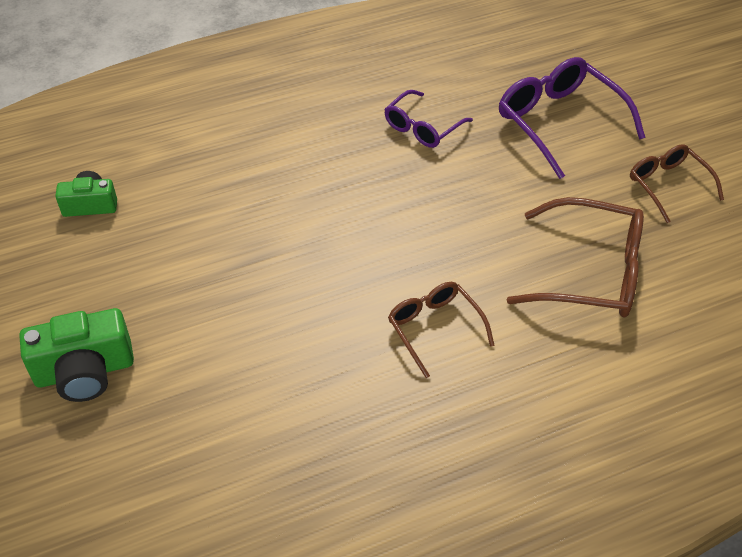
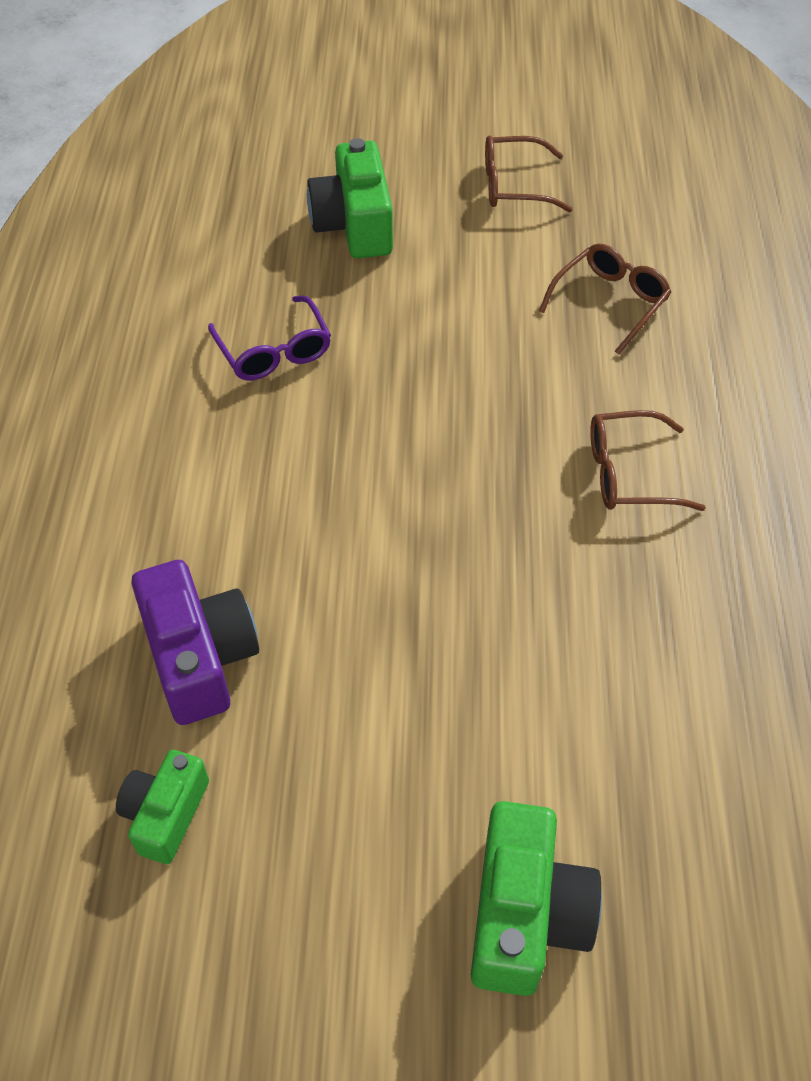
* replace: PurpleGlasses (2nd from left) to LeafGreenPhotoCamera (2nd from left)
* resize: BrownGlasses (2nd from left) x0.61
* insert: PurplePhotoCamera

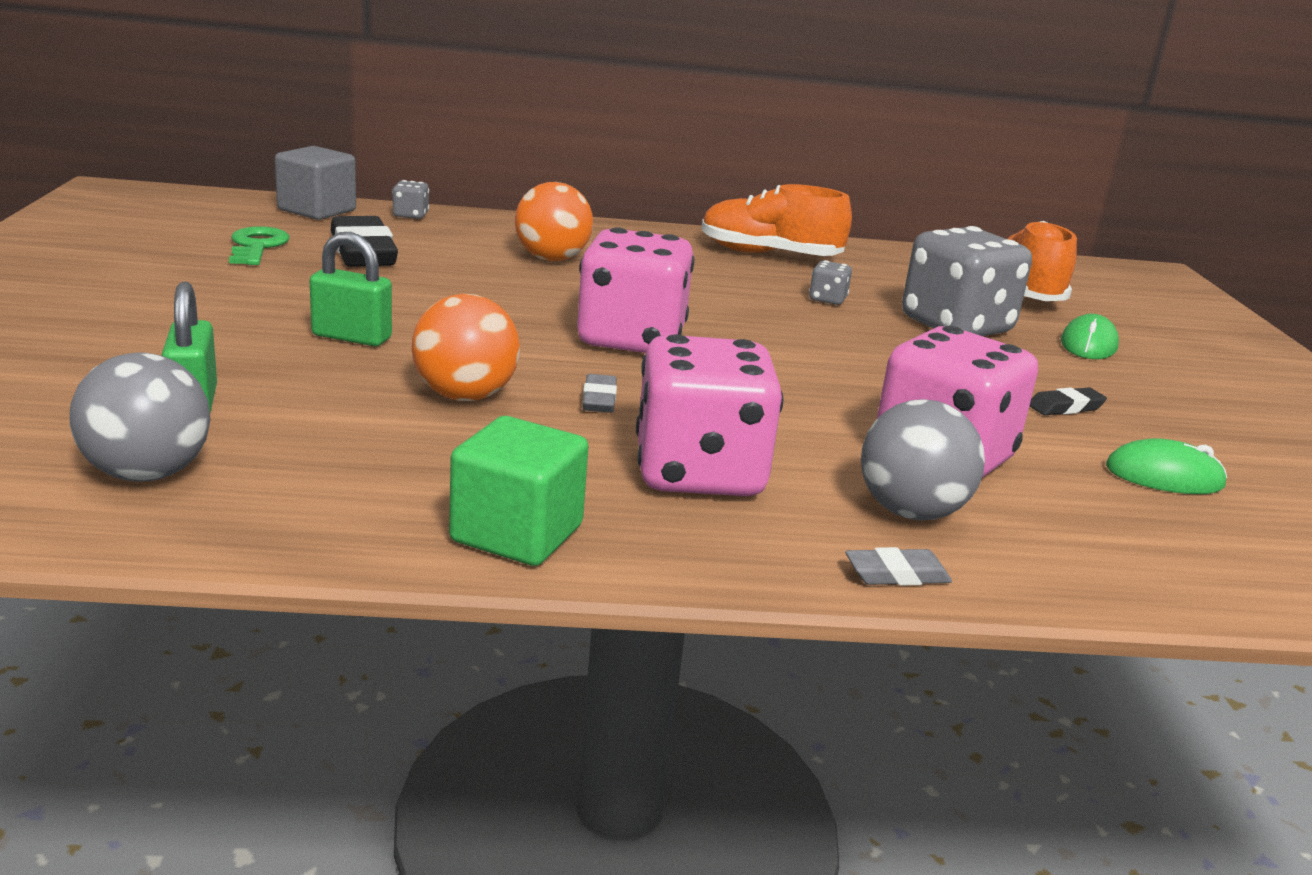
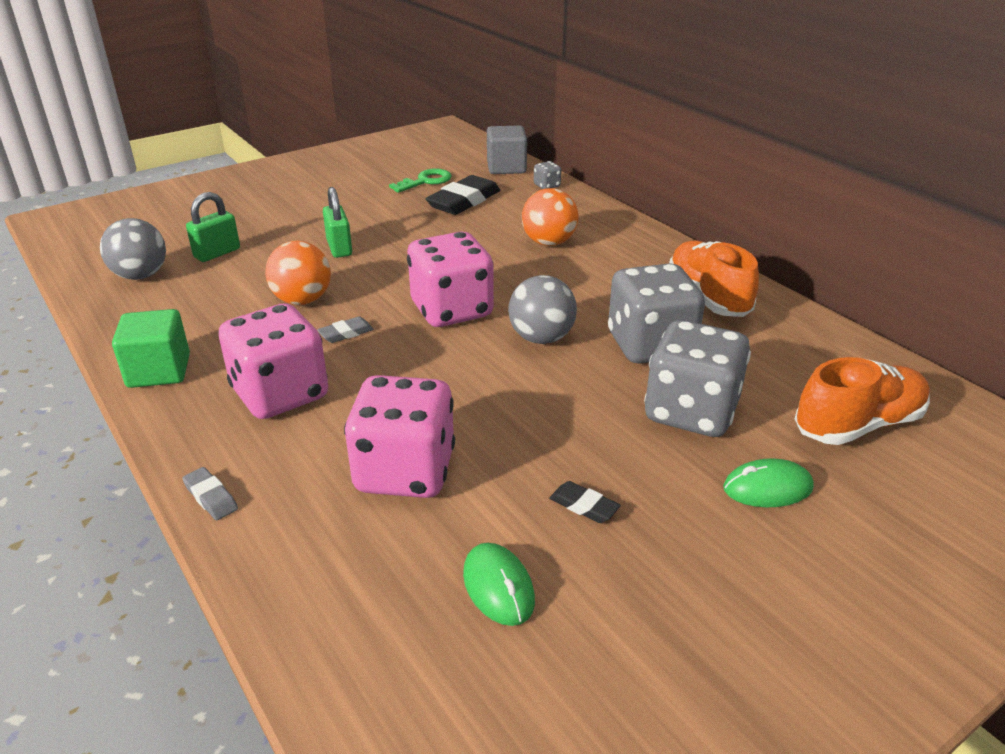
* resize: GrayGameDie (2nd from left) x2.48
* move: GrayPlayBall (2nd from left)

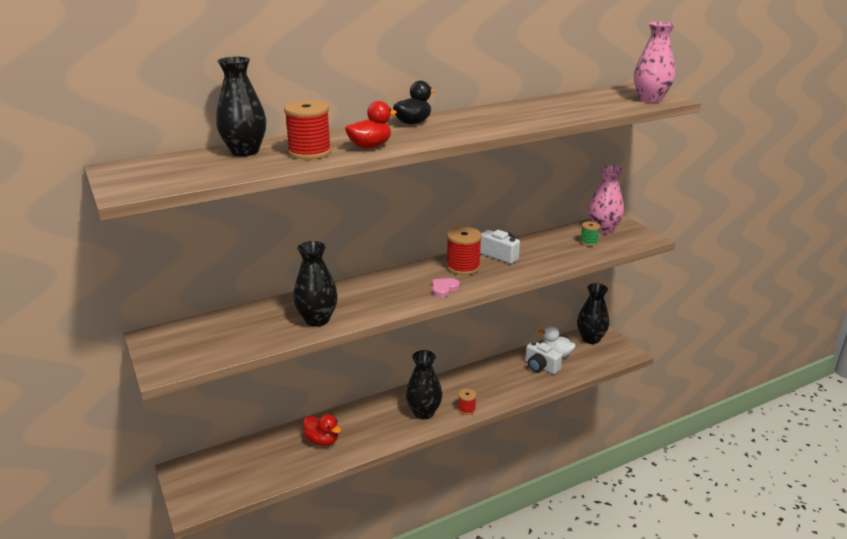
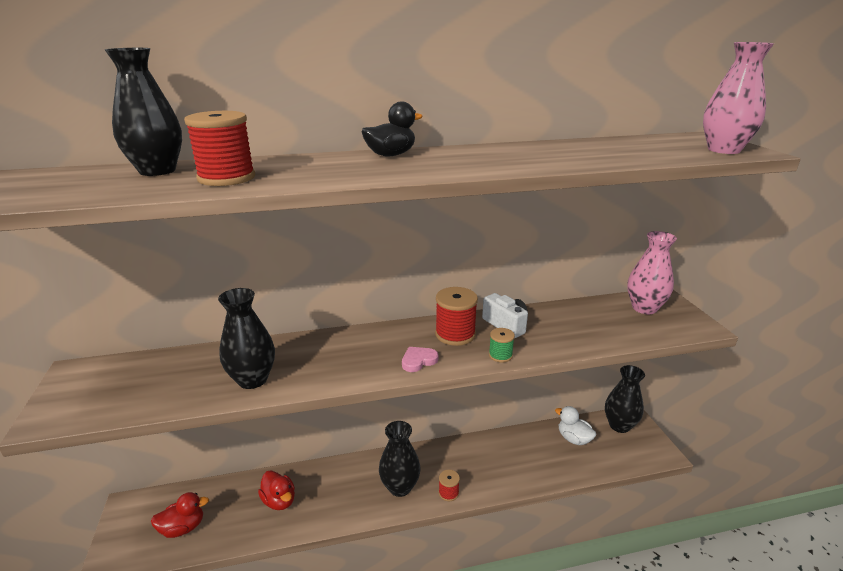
* move: CrimsonDuck (2nd from left in the first image) to CrimsonDuck (1st from left)
* delete: PureWhitePhotoCamera (2nd from left)
* move: LeafGreenSpool

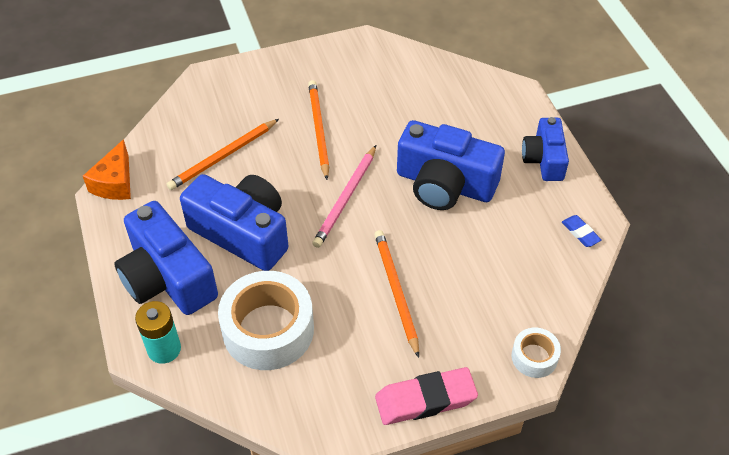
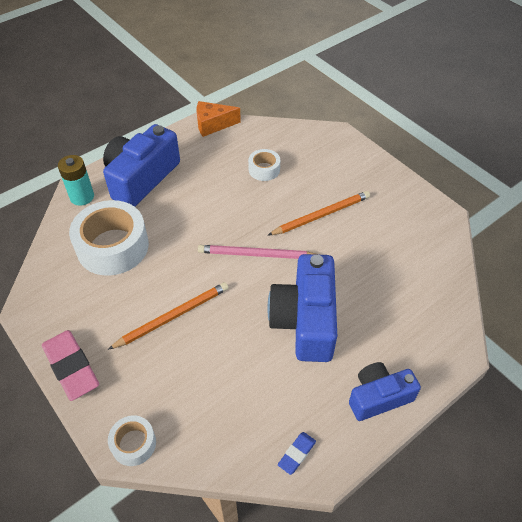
* replace: OrangeWoodenPencil (1st from left) to PureWhiteTape (3rd from left)
* delete: BluePhotoCamera (2nd from left)

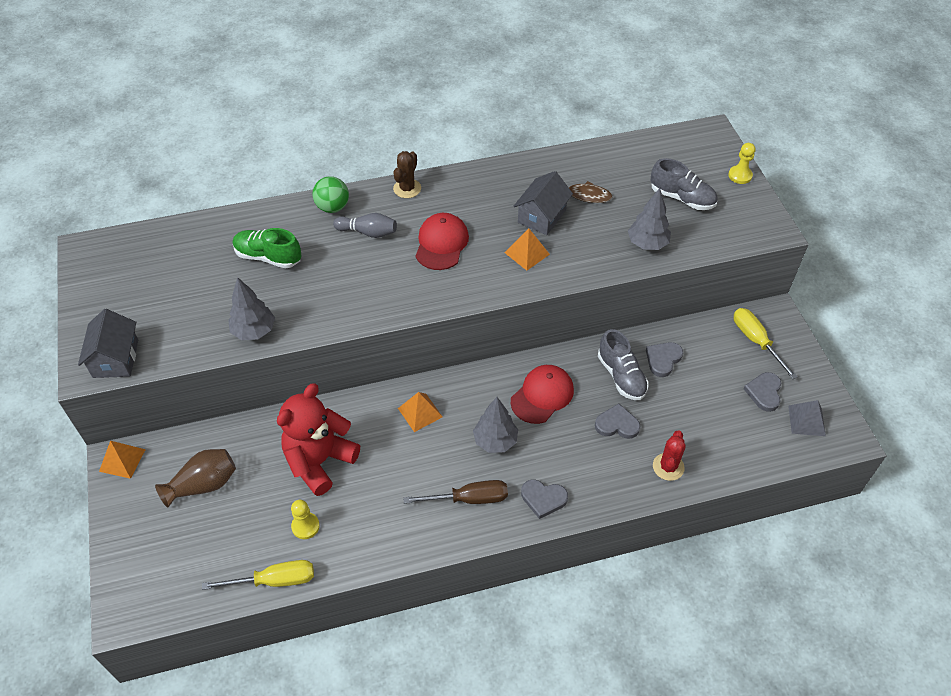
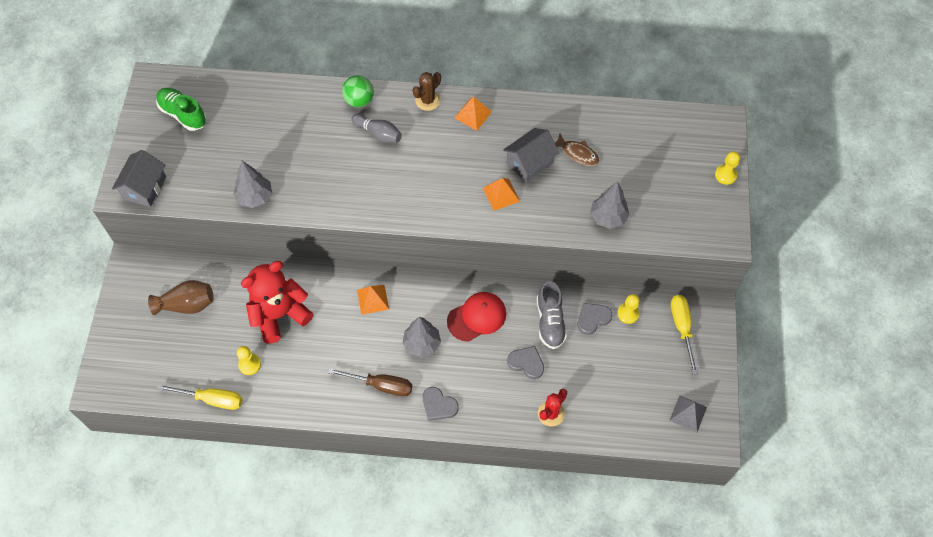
* move: OrangePyramidShape (1st from left in the first image) to OrangePyramidShape (2nd from left)
* move: LeafGreenLaceUpShoe
* delete: CrimsonBaseballCap (1st from left)
* delete: GrayLaceUpShoe (2nd from left)
* delete: GrayHeart (4th from left)
* insert: BrightYellowGamePawn (2nd from left)

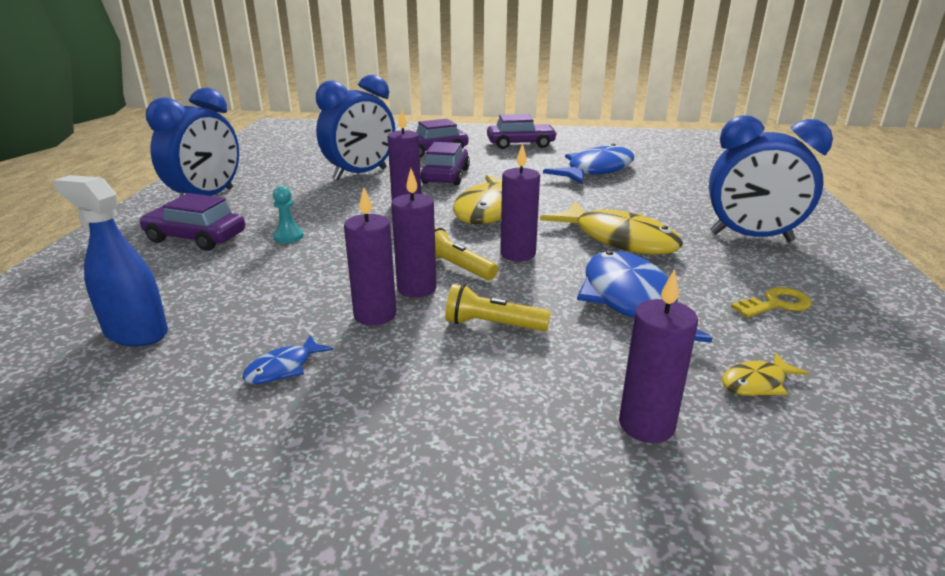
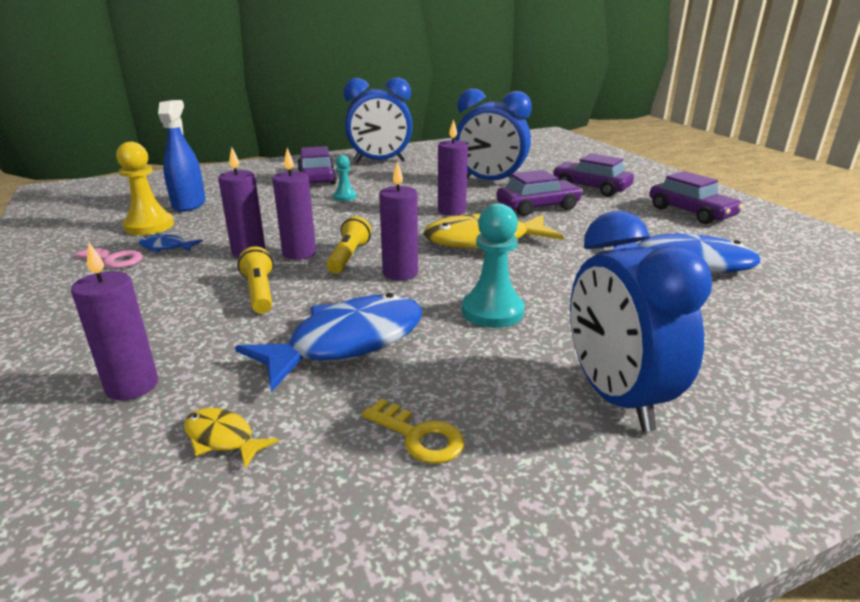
* replace: BrightYellowFish (2nd from left) to TealGamePawn (2nd from left)
* insert: RosyDoorKey
* insert: BrightYellowGamePawn

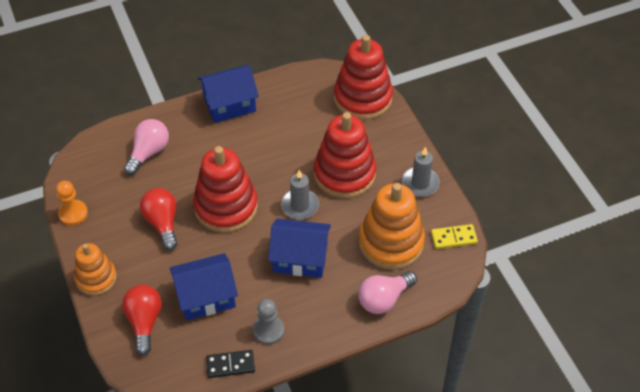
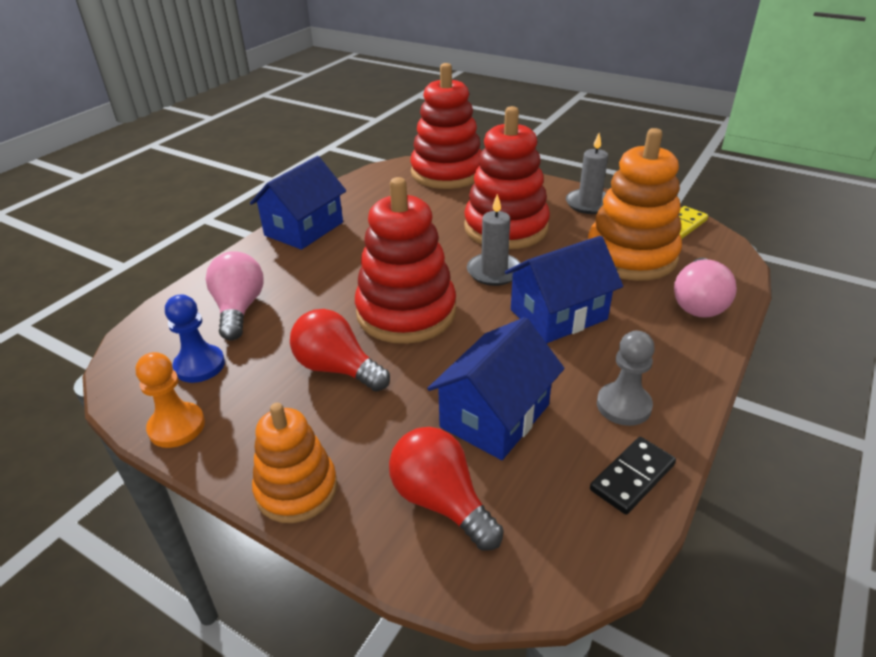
* insert: BlueGamePawn

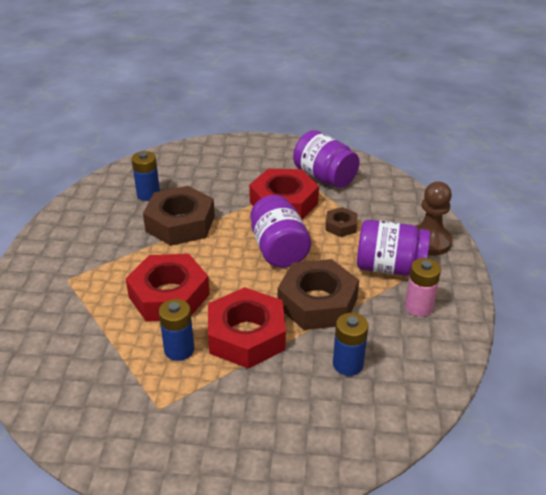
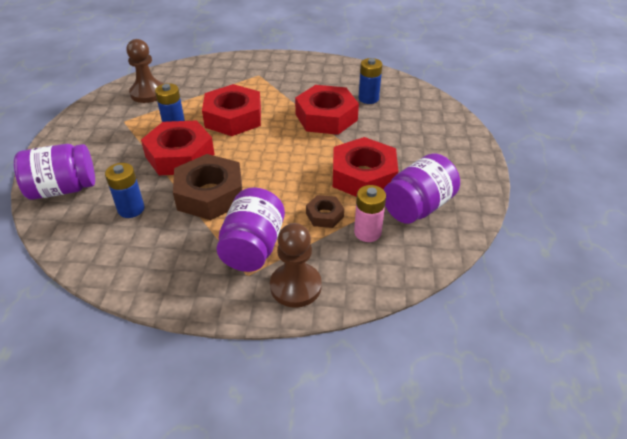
* recolor: BrownHexagonNut (1st from left) to CrimsonHexagonNut (3rd from left)
* move: PurpleJamJar (1st from left)
* move: RosyBattery
* insert: BrownGamePawn (1st from left)

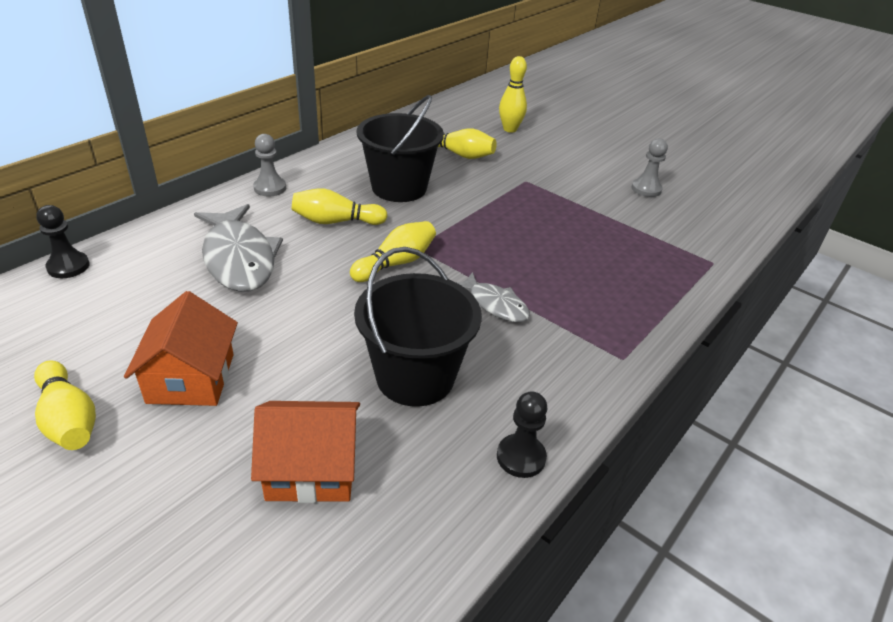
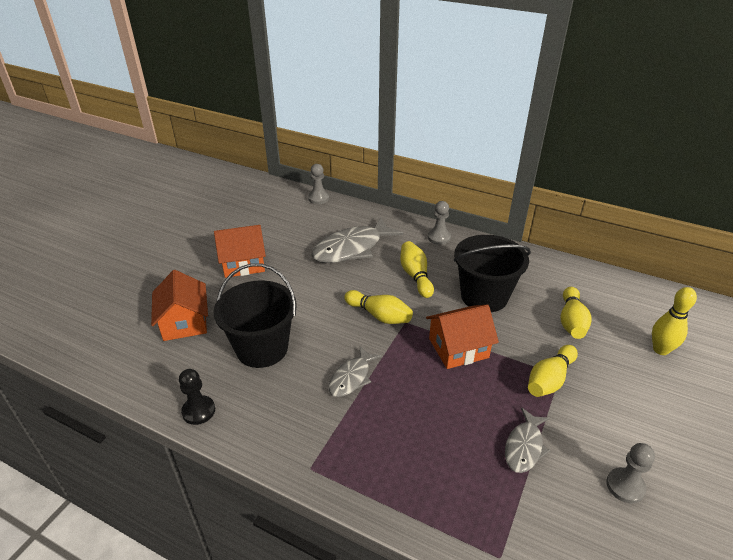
* move: BrightYellowBowlingPin (1st from left in the first image) to BrightYellowBowlingPin (3rd from left)
* recolor: EbonyGamePawn (1st from left) to GrayGamePawn (1st from left)
* insert: OrangeCottage (3rd from left)
* insert: GrayFish (3rd from left)

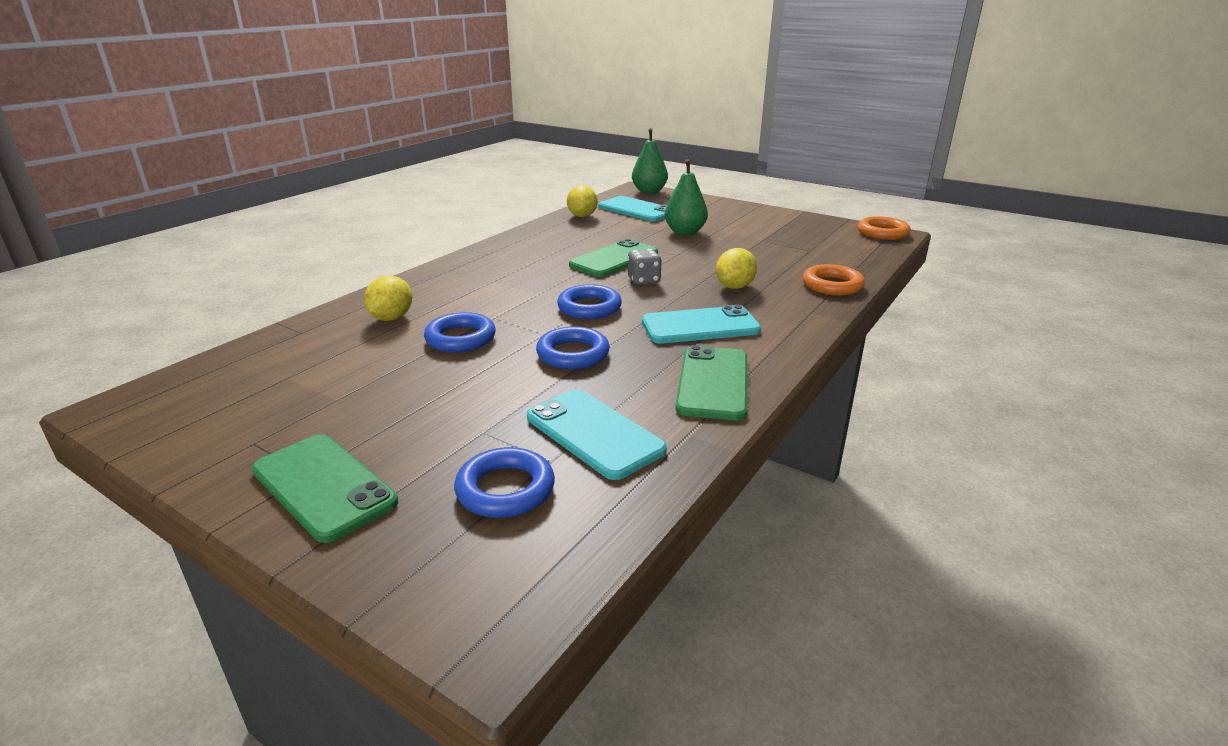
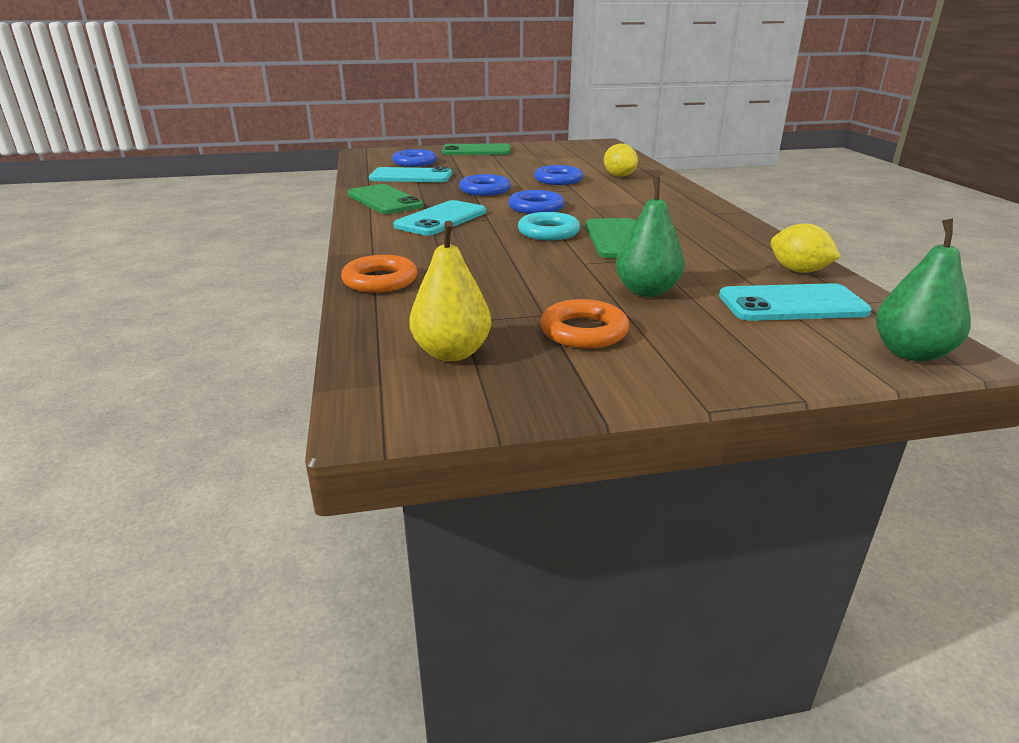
* replace: GrayGameDie to TealHoop
* delete: BrightYellowCitrusFruit (3rd from left)
* move: OrangeHoop (2nd from left)
* insert: BrightYellowPear

